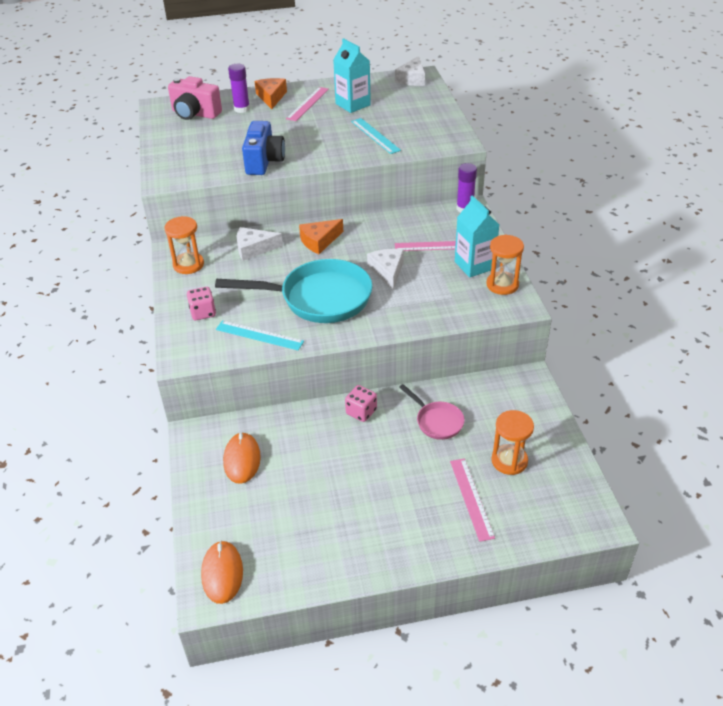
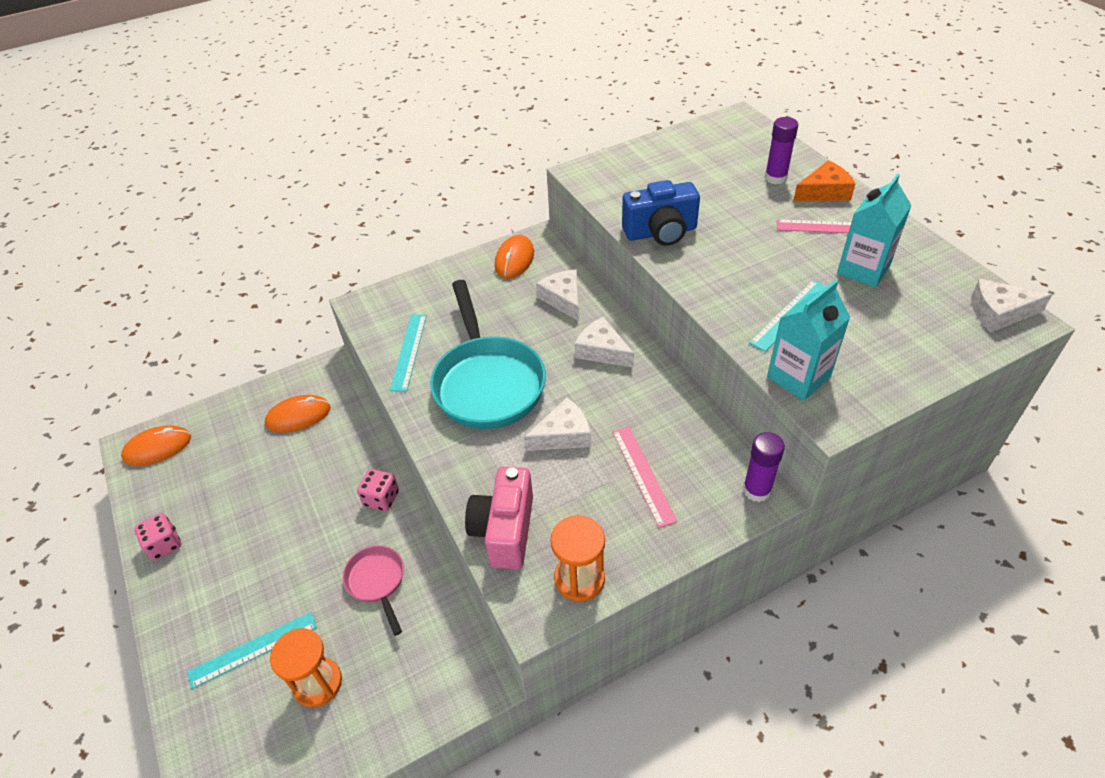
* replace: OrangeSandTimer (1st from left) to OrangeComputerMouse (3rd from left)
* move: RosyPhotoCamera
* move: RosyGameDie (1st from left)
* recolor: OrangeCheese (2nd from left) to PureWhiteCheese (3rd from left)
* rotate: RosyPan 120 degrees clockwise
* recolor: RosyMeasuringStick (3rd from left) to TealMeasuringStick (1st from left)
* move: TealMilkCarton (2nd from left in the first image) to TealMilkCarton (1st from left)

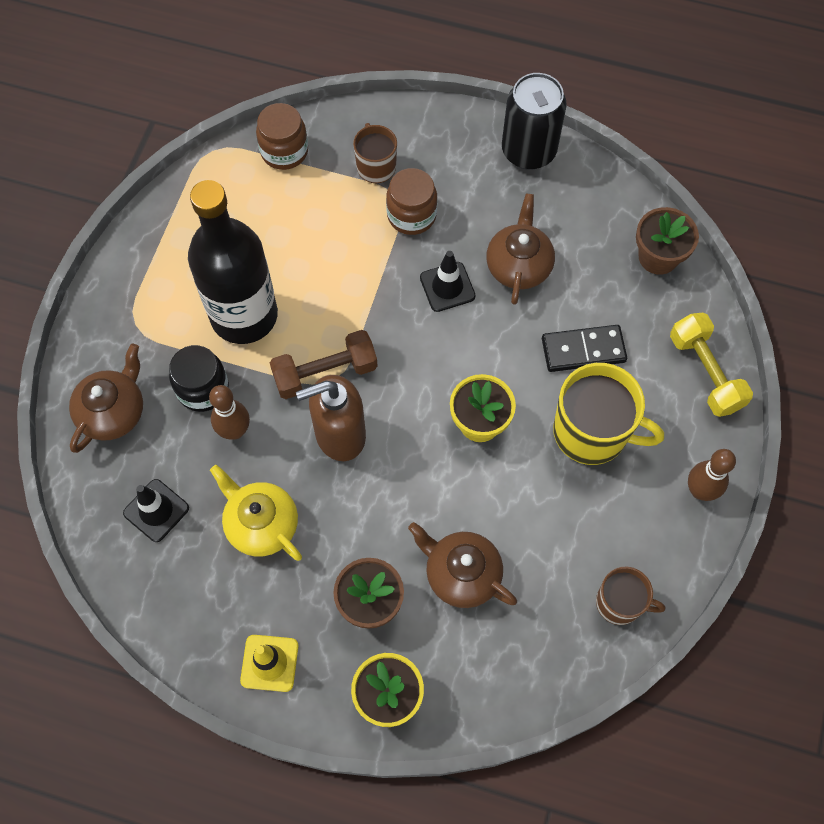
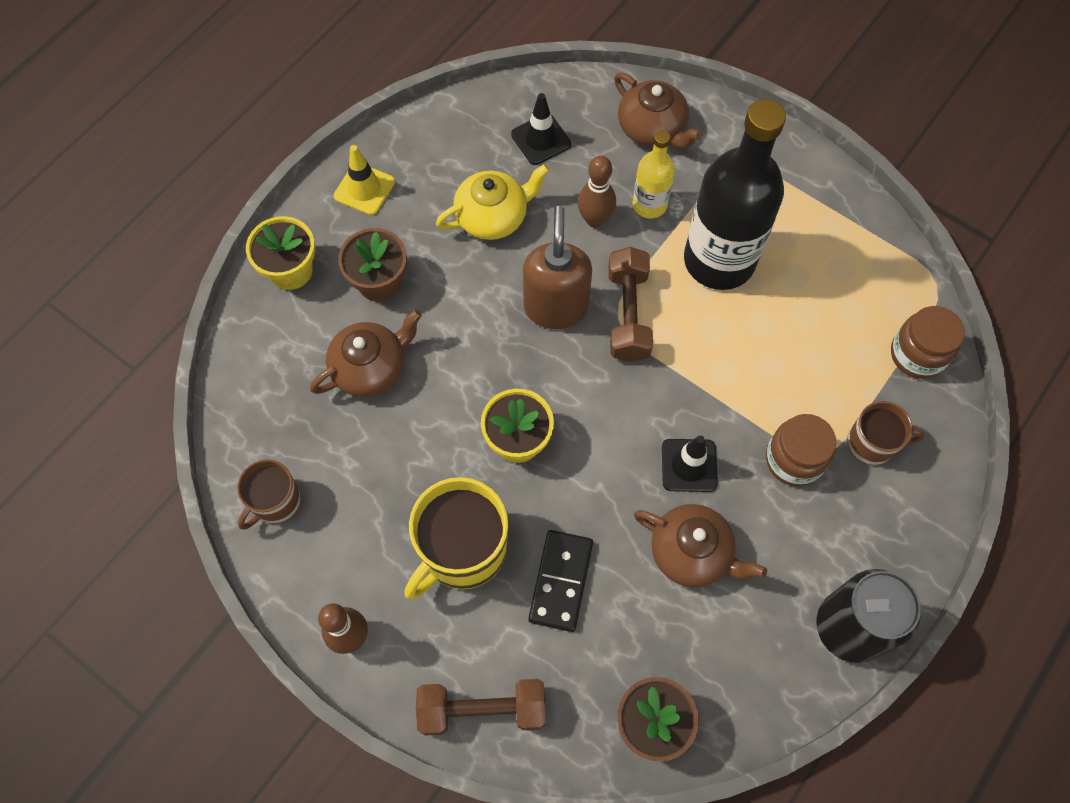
* replace: EbonyJamJar to BrightYellowBottle
* recolor: BrightYellowFreeWeight to BrownFreeWeight (1st from left)

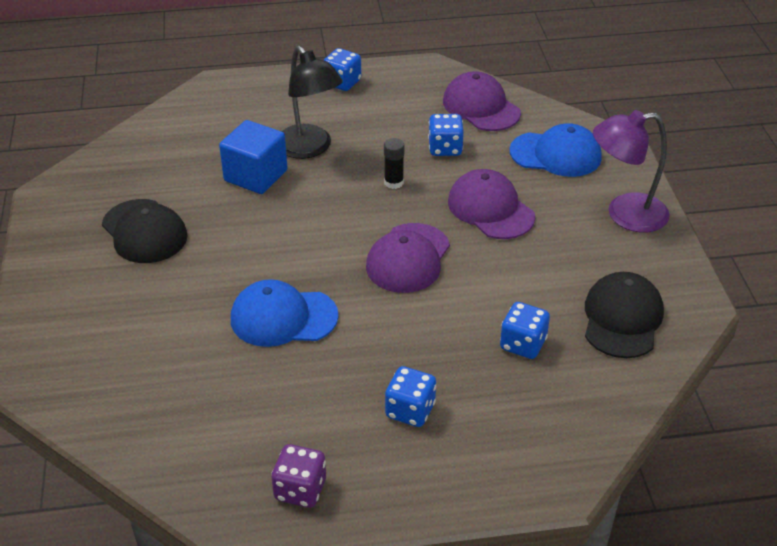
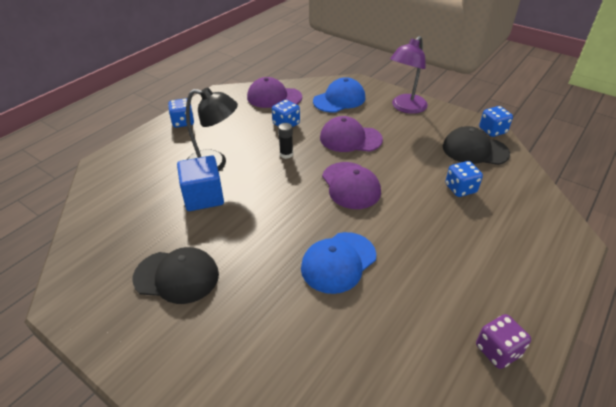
* move: BlueGameDie (2nd from left in the first image) to BlueGameDie (4th from left)
* rotate: EbonyBaseballCap (2nd from left) 45 degrees counterclockwise

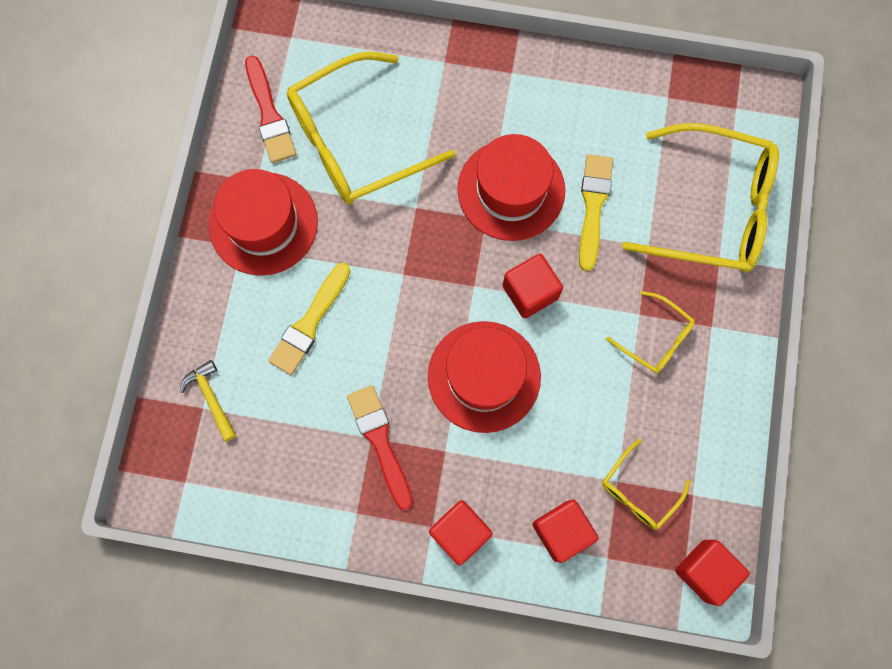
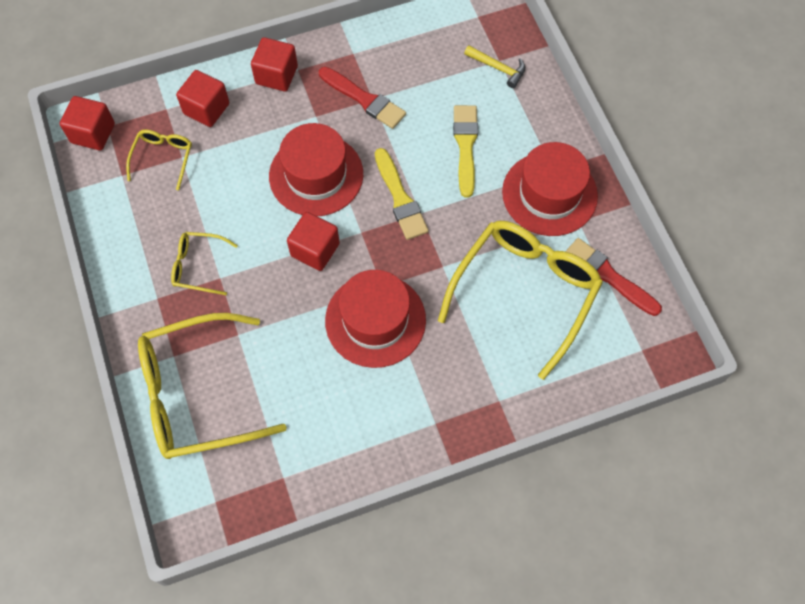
* move: BrightYellowBrush (2nd from left in the first image) to BrightYellowBrush (1st from left)

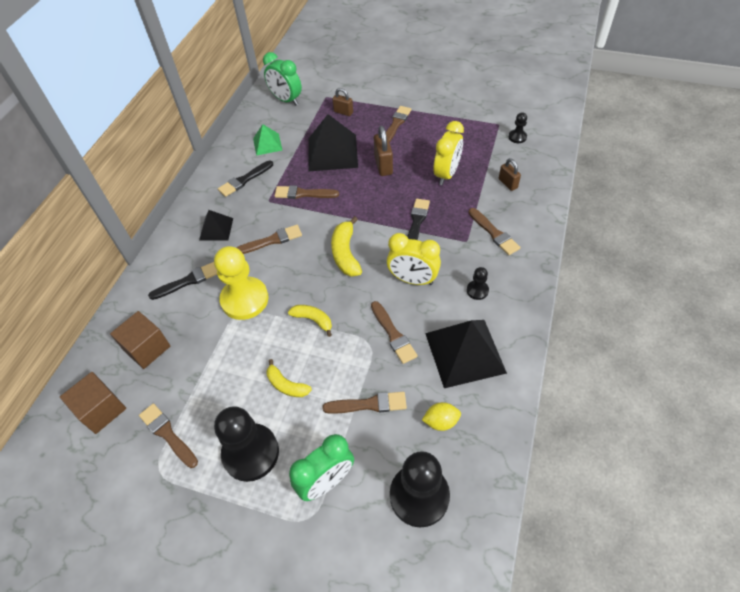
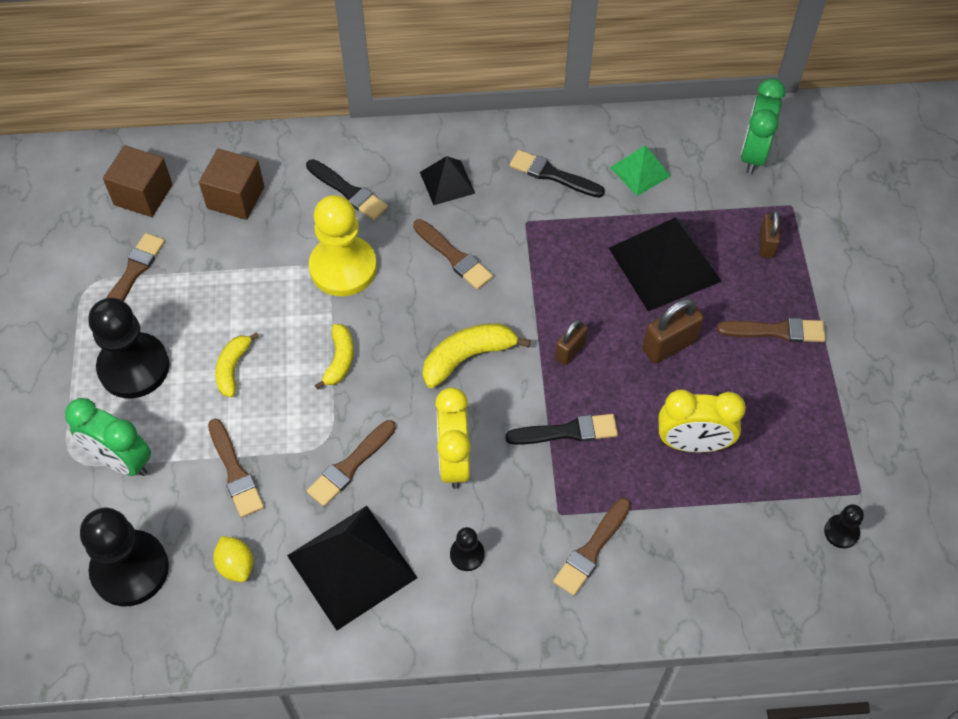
* delete: BrownBrush (3rd from left)
* move: BrownPadlock (3rd from left in the first image) to BrownPadlock (1st from left)

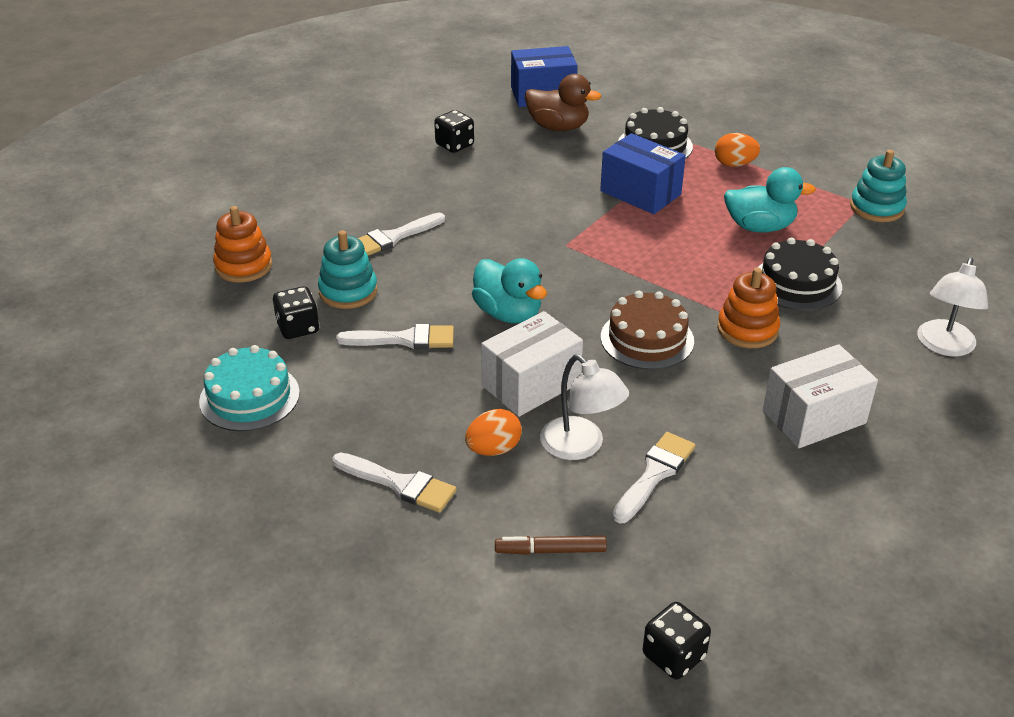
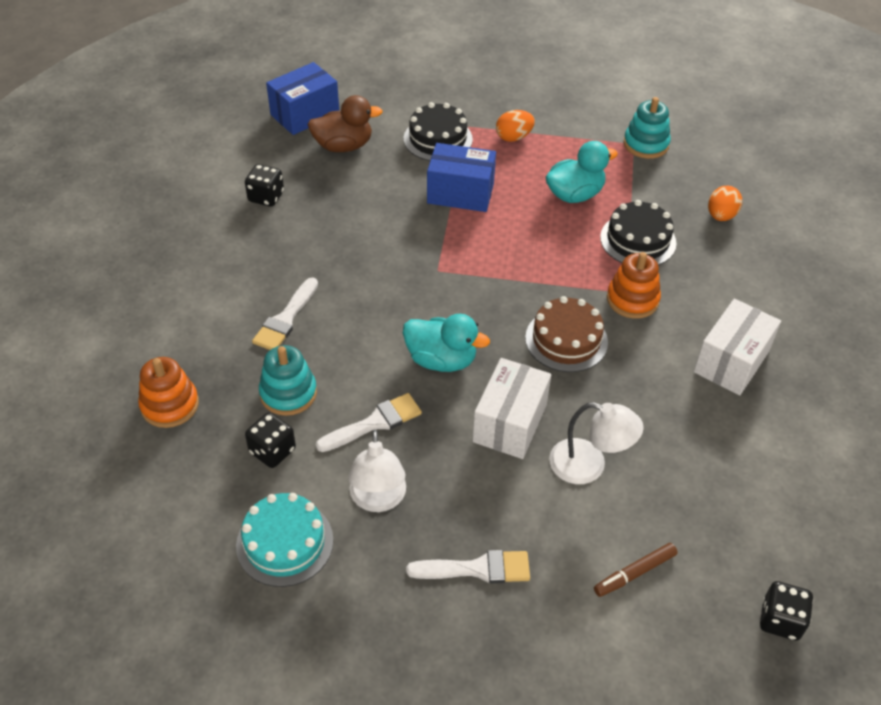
* move: OrangeEgg (1st from left in the first image) to OrangeEgg (2nd from left)
* delete: PureWhiteBrush (4th from left)
* move: PureWhiteReadingLamp (2nd from left in the first image) to PureWhiteReadingLamp (1st from left)

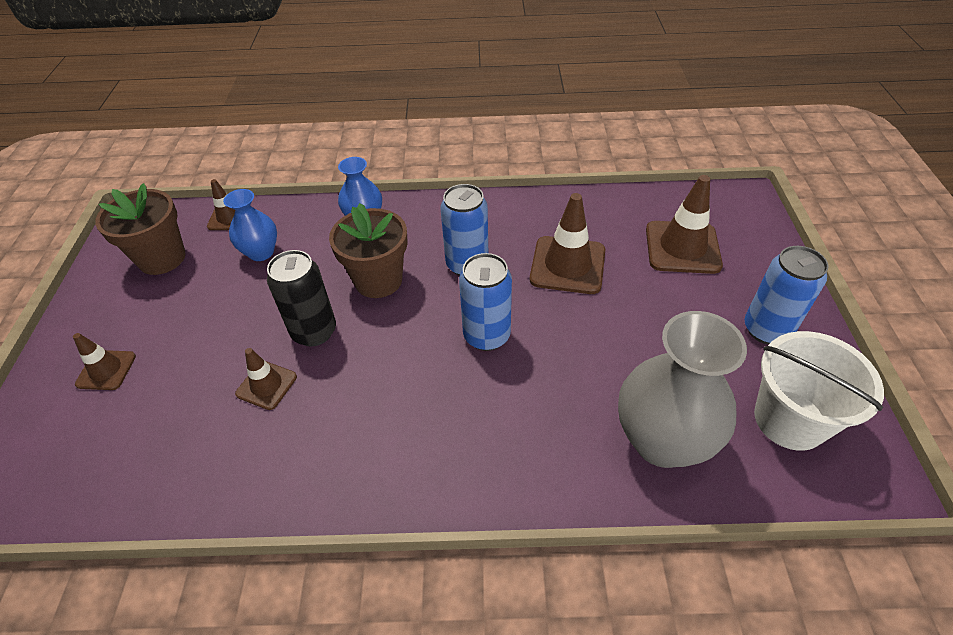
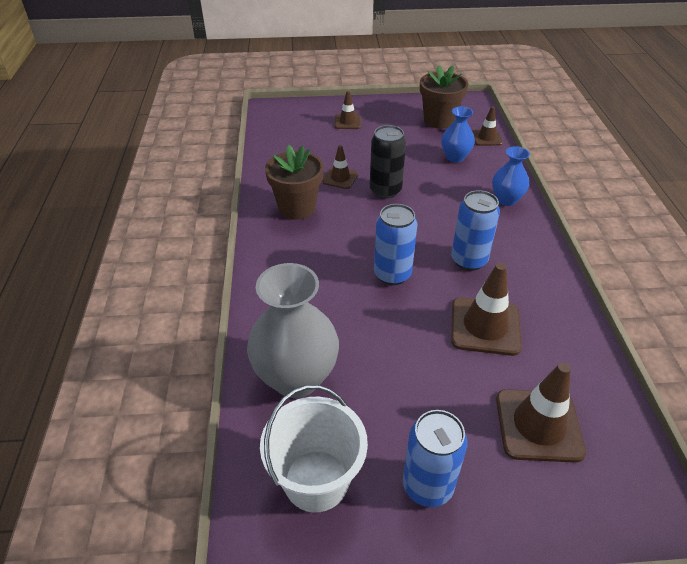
* move: BrownPottedPlant (2nd from left in the first image) to BrownPottedPlant (1st from left)

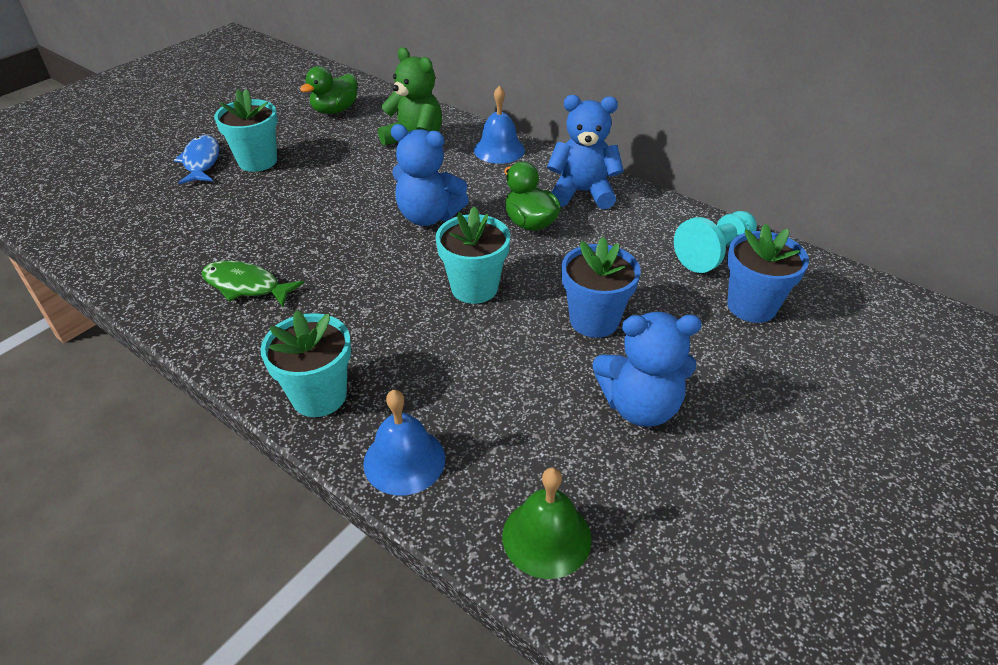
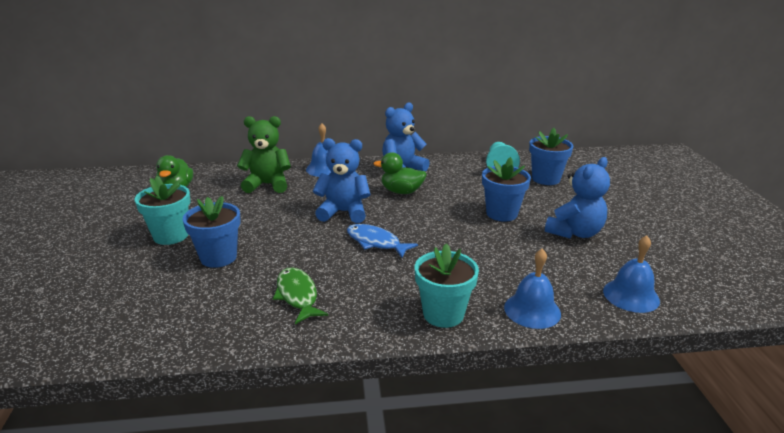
* move: BlueFish
* rotate: LeafGreenFish 90 degrees clockwise
* rotate: BlueTeddy (1st from left) 150 degrees counterclockwise
* delete: TealPottedPlant (3rd from left)
* recolor: LeafGreenHandBell to BlueHandBell (3rd from left)
* insert: BluePottedPlant (1st from left)

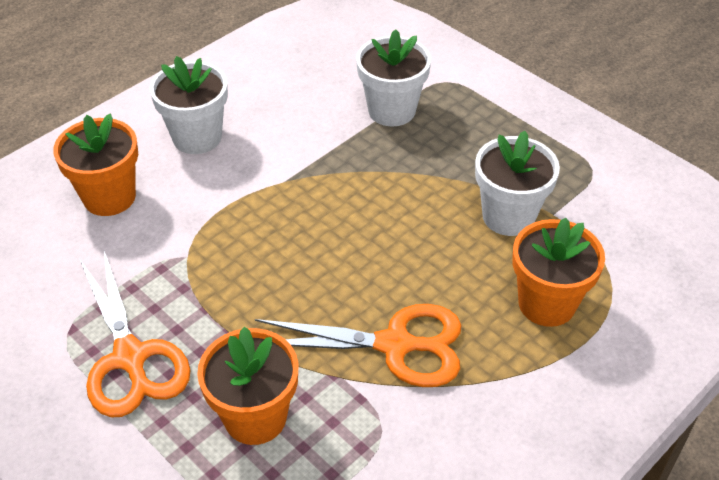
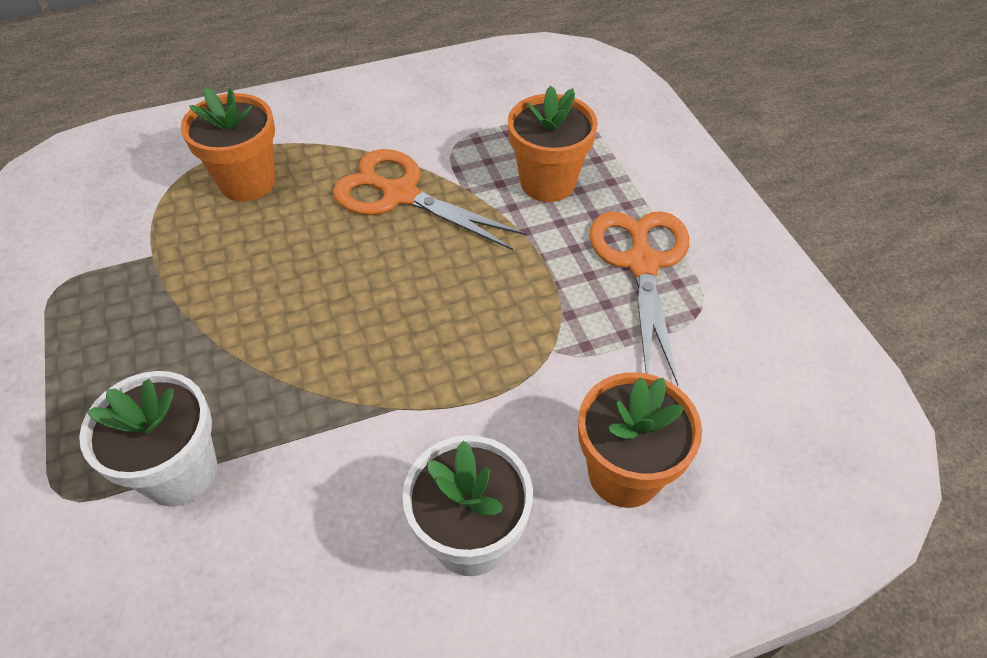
* delete: PureWhitePottedPlant (3rd from left)

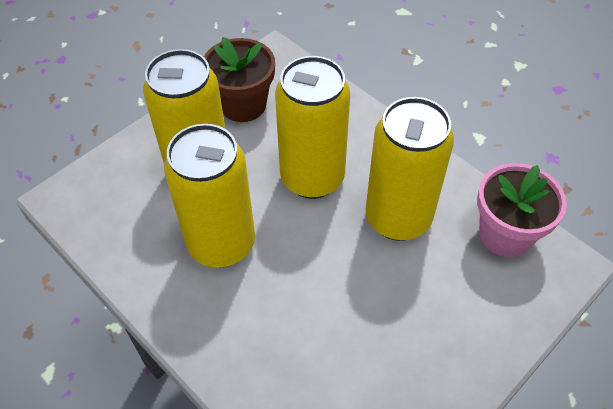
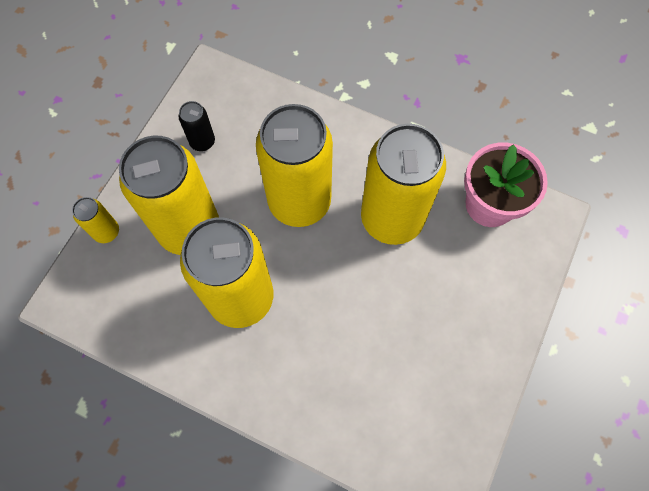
* replace: BrownPottedPlant to EbonyTin
* insert: BrightYellowTin (1st from left)

